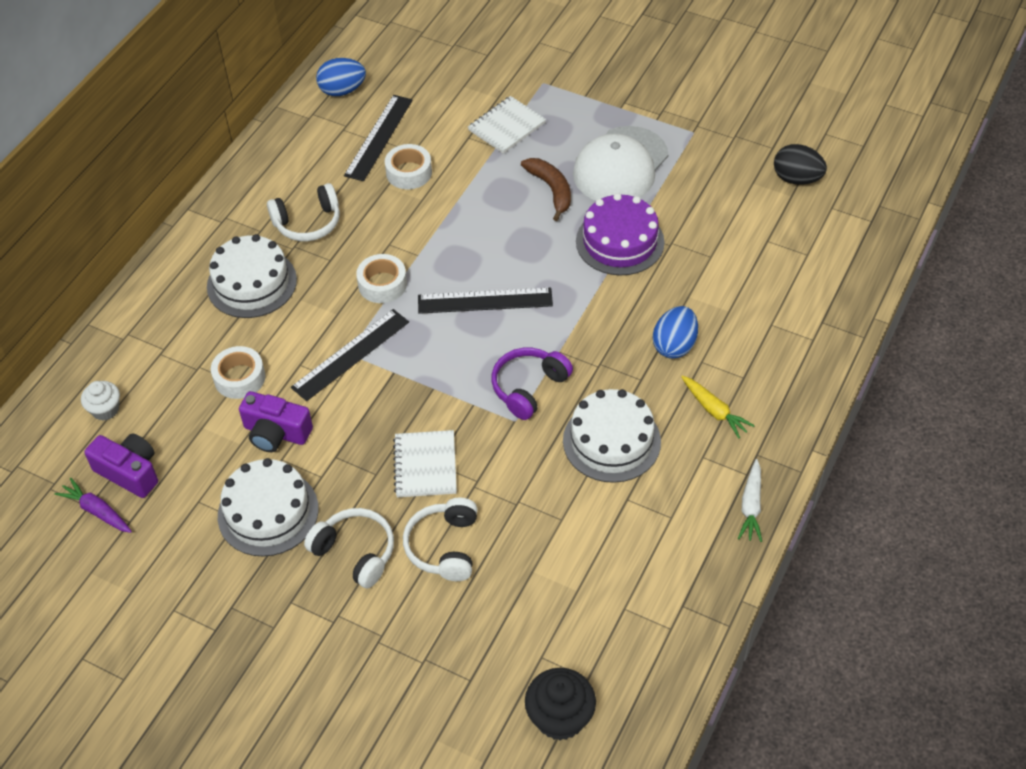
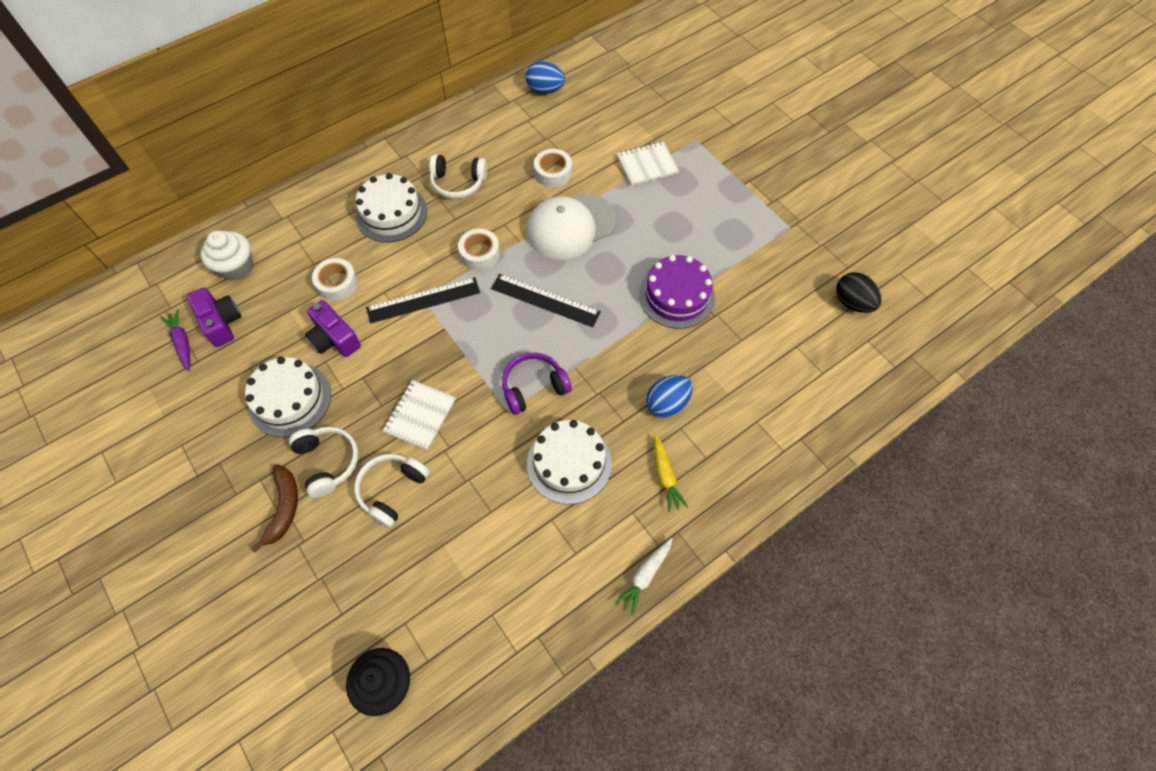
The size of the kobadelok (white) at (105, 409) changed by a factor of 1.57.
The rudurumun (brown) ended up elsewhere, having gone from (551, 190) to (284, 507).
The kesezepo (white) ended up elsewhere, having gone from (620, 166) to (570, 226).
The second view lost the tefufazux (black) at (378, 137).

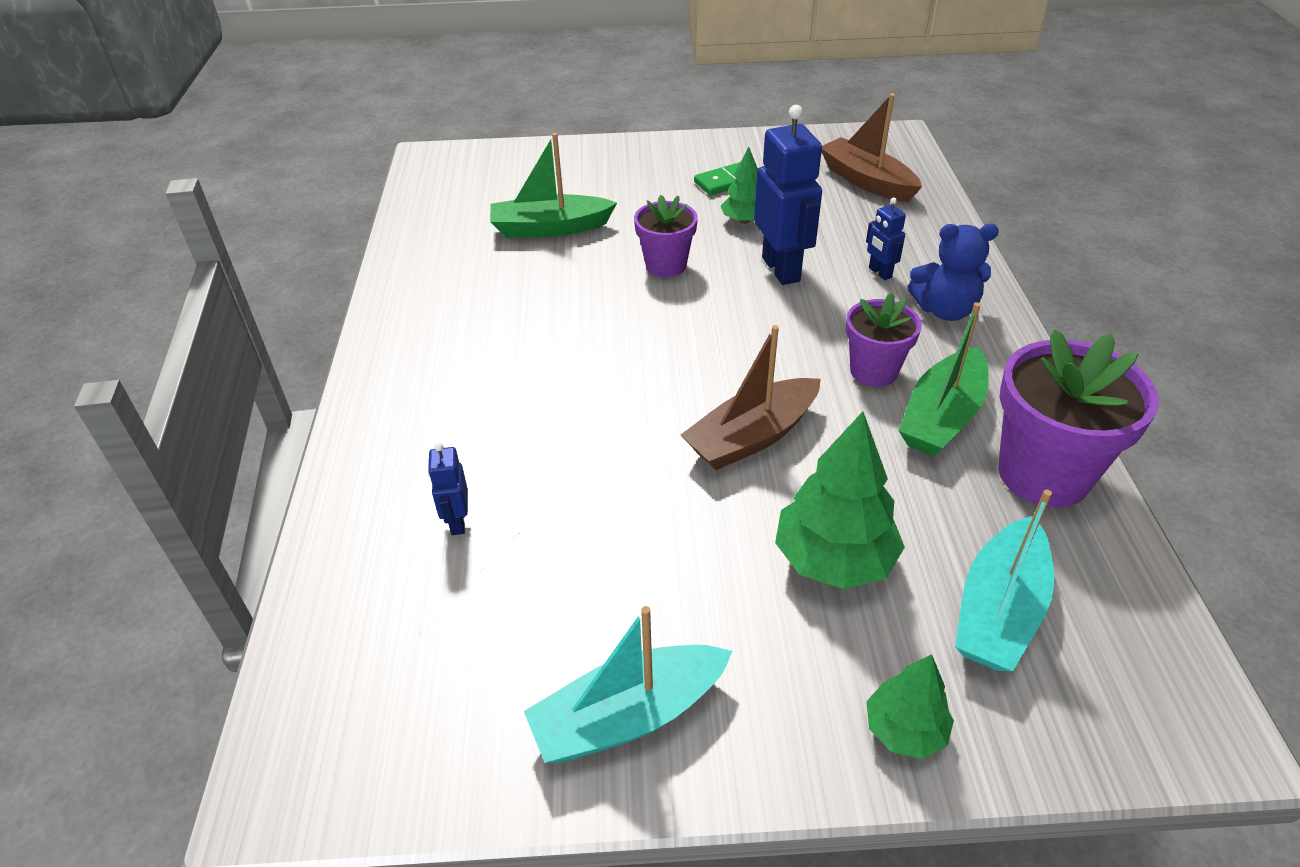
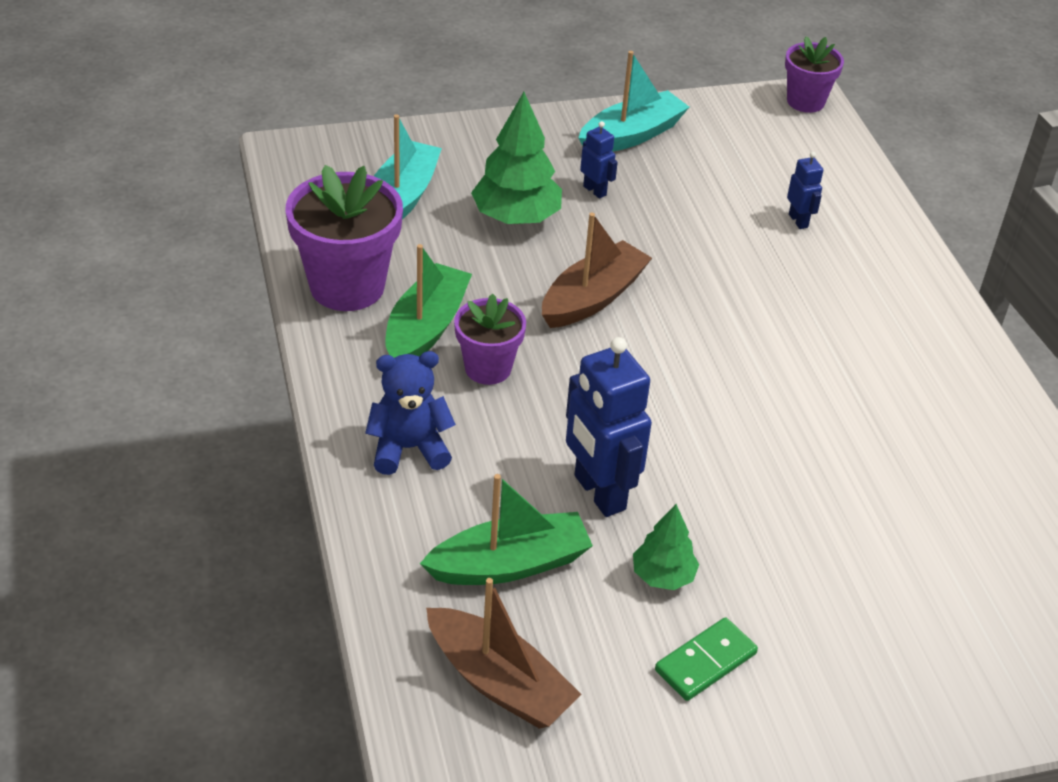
The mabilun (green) ended up elsewhere, having gone from (550, 228) to (509, 564).
The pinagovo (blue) ended up elsewhere, having gone from (879, 273) to (595, 190).
The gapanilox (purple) ended up elsewhere, having gone from (666, 265) to (805, 101).
The second view lost the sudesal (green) at (905, 730).

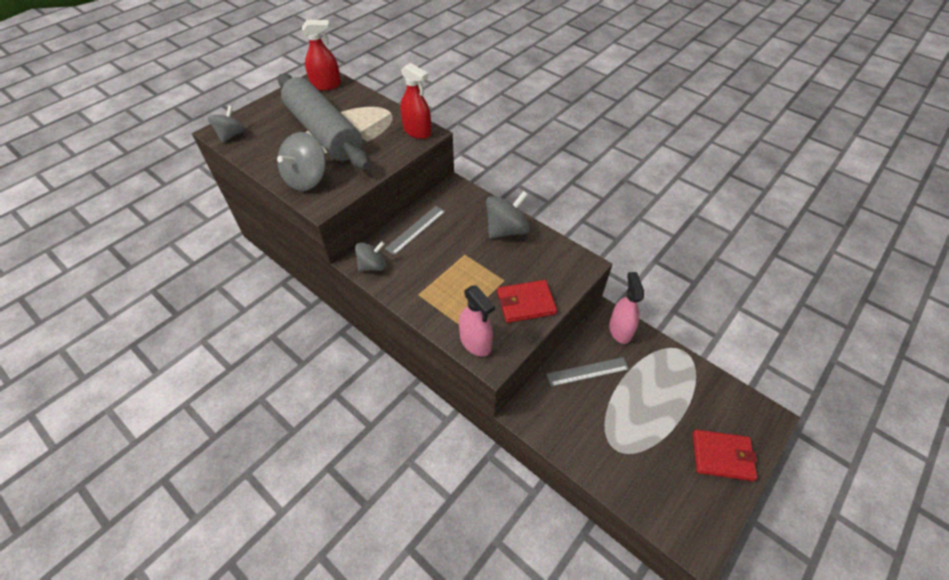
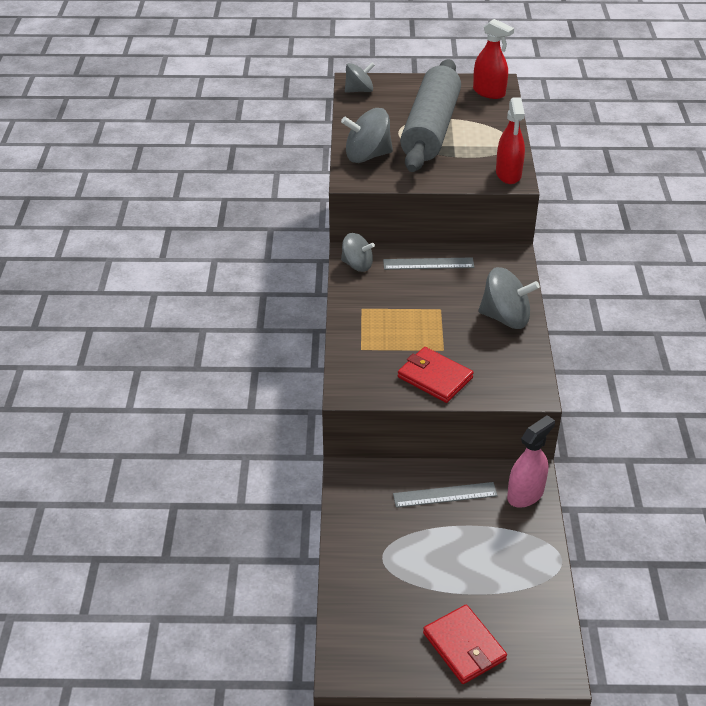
The tefufazux (grey) at (587, 372) ended up facing another way, 45 degrees counterclockwise from before.
The second view lost the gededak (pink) at (475, 342).

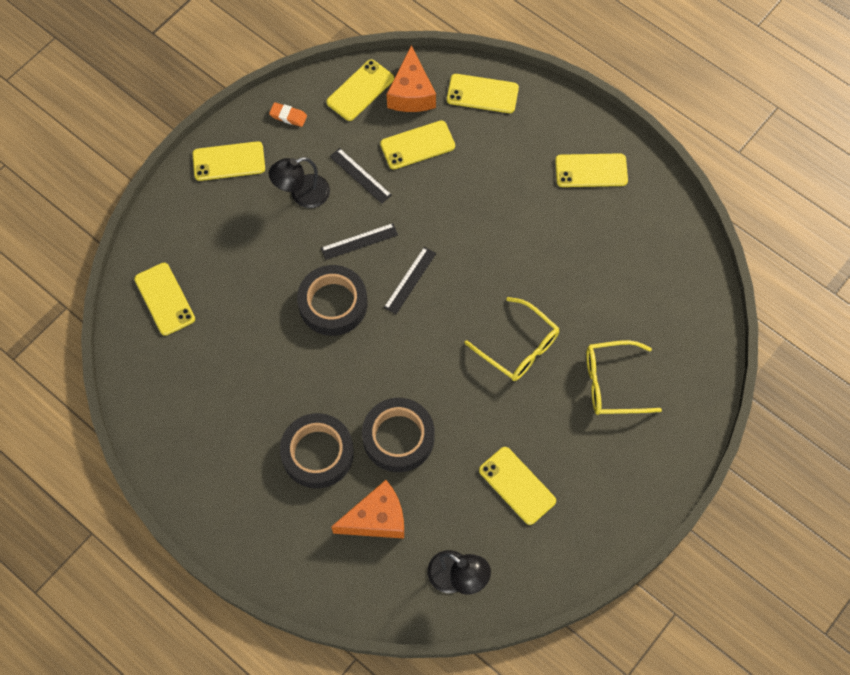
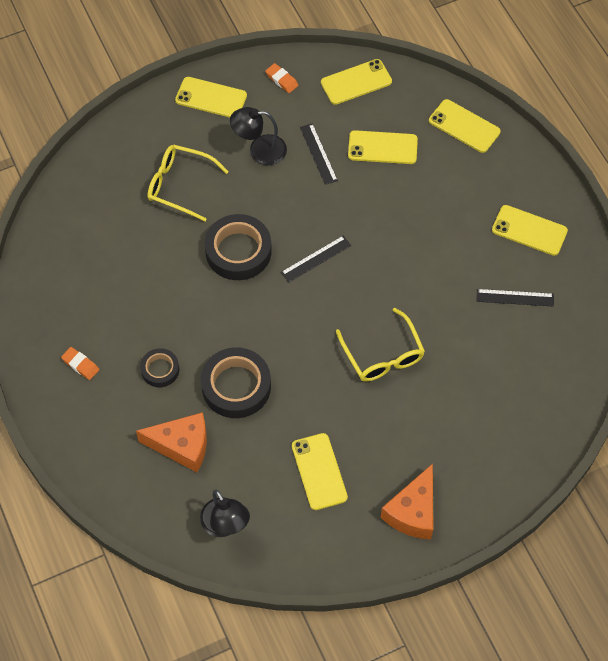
The second view gained the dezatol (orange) at (80, 365).
The size of the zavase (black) at (317, 453) changed by a factor of 0.56.
The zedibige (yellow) ended up elsewhere, having gone from (613, 383) to (180, 185).
The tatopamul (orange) ended up elsewhere, having gone from (411, 93) to (413, 512).
The tefufazux (black) ended up elsewhere, having gone from (359, 241) to (515, 297).
The second view lost the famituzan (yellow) at (164, 299).

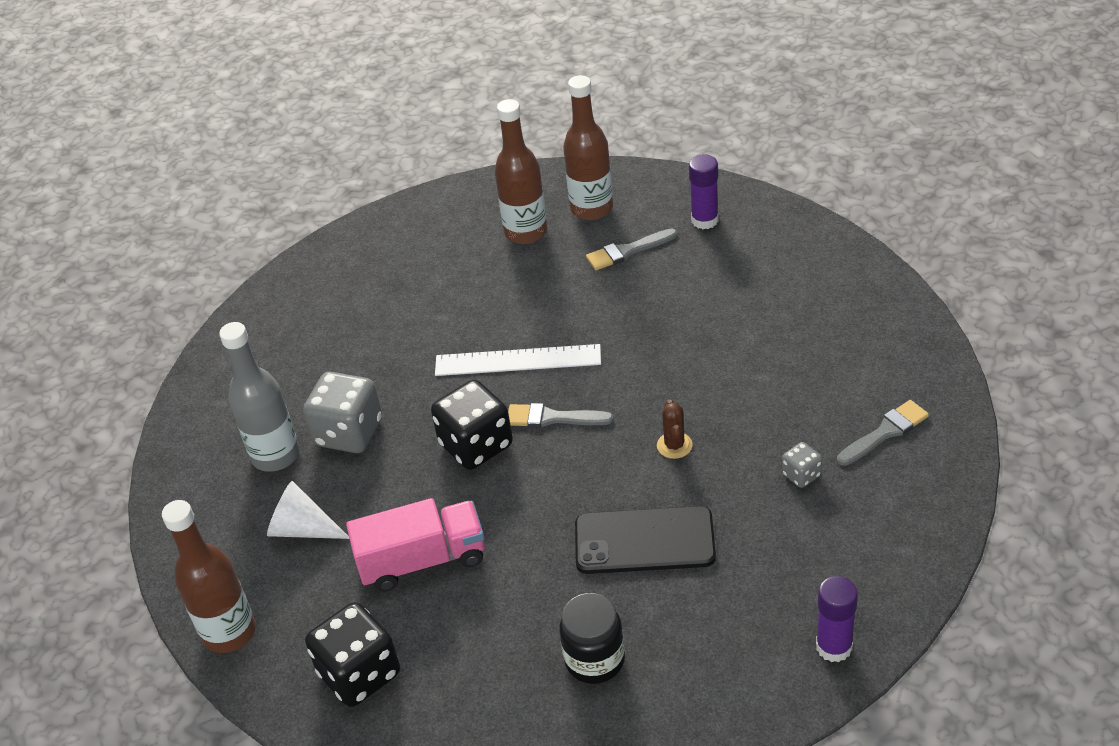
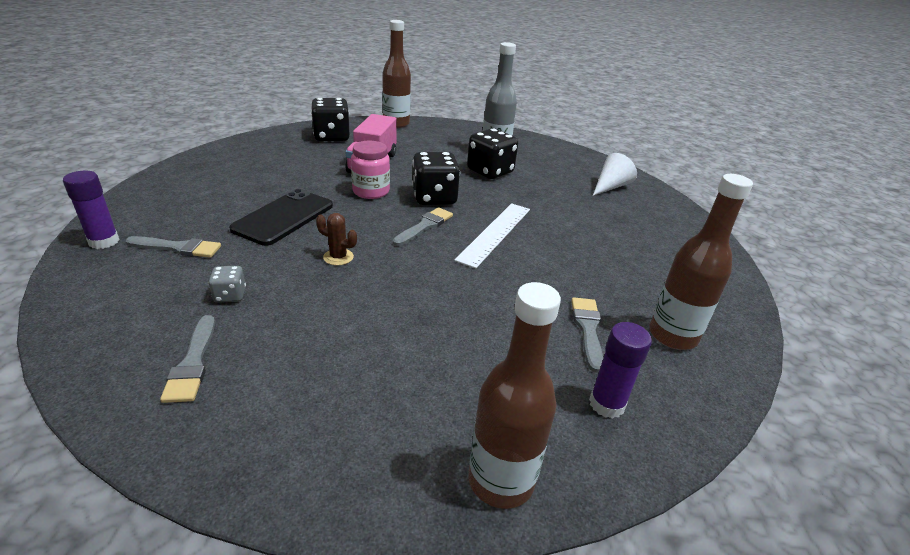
The second view gained the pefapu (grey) at (178, 248).
The second view gained the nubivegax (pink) at (371, 191).
What was the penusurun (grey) at (349, 433) turned into the penusurun (black) at (490, 171).
The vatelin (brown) ended up elsewhere, having gone from (526, 232) to (501, 480).
The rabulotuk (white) ended up elsewhere, having gone from (303, 529) to (610, 186).
The second view lost the nubivegax (black) at (594, 660).

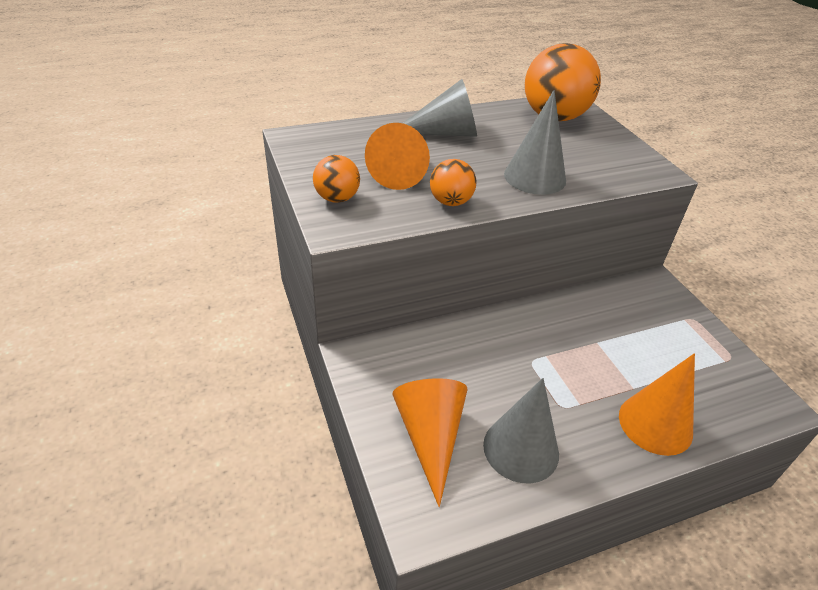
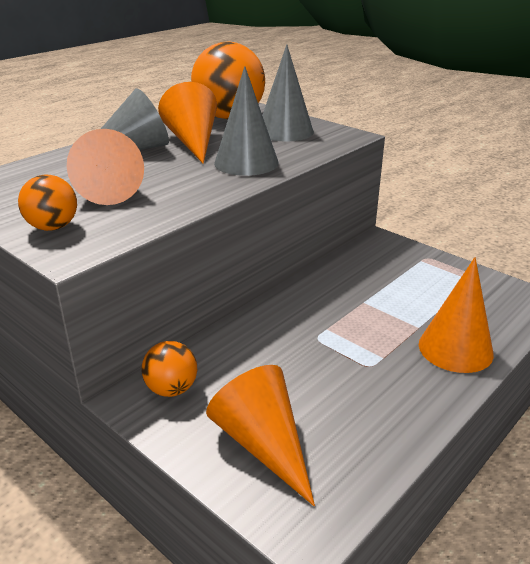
The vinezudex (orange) ended up elsewhere, having gone from (450, 202) to (171, 389).
The second view gained the rabulotuk (orange) at (193, 142).
The rabulotuk (grey) ended up elsewhere, having gone from (521, 449) to (285, 131).

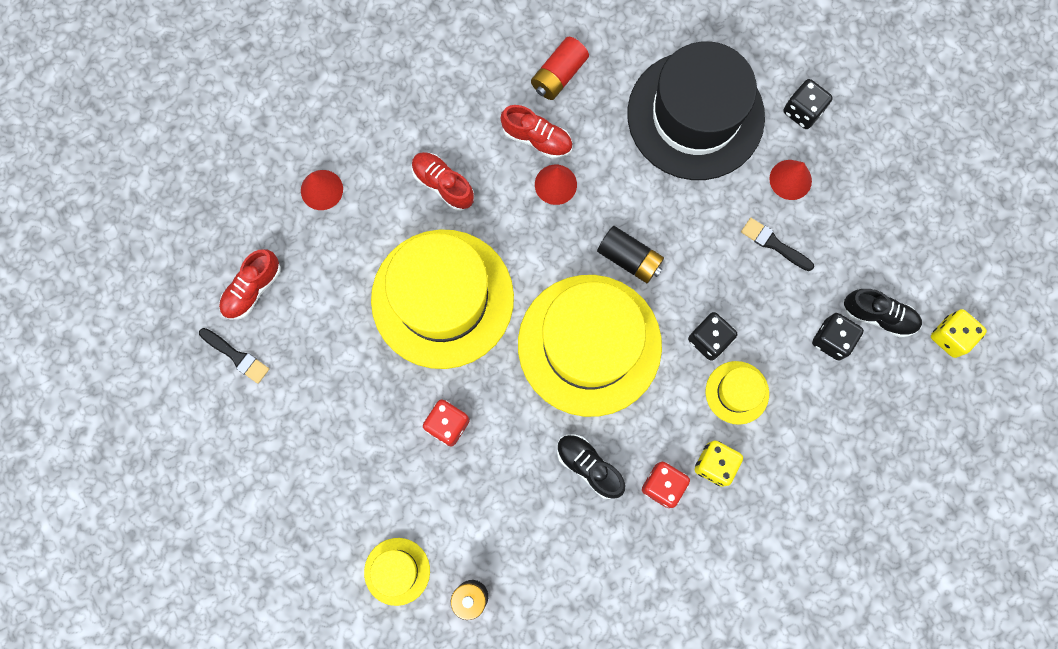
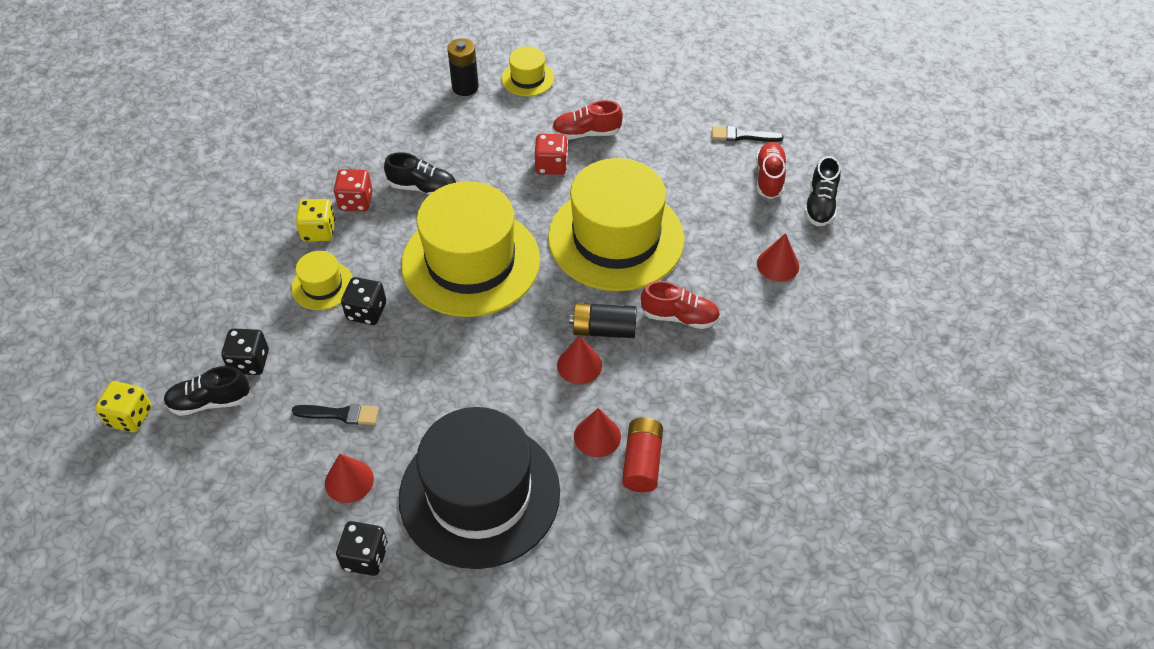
The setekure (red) ended up elsewhere, having gone from (537, 139) to (586, 133).
The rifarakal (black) ended up elsewhere, having gone from (629, 258) to (603, 329).
The second view gained the rabulotuk (red) at (597, 436).
The second view gained the setekure (black) at (820, 204).

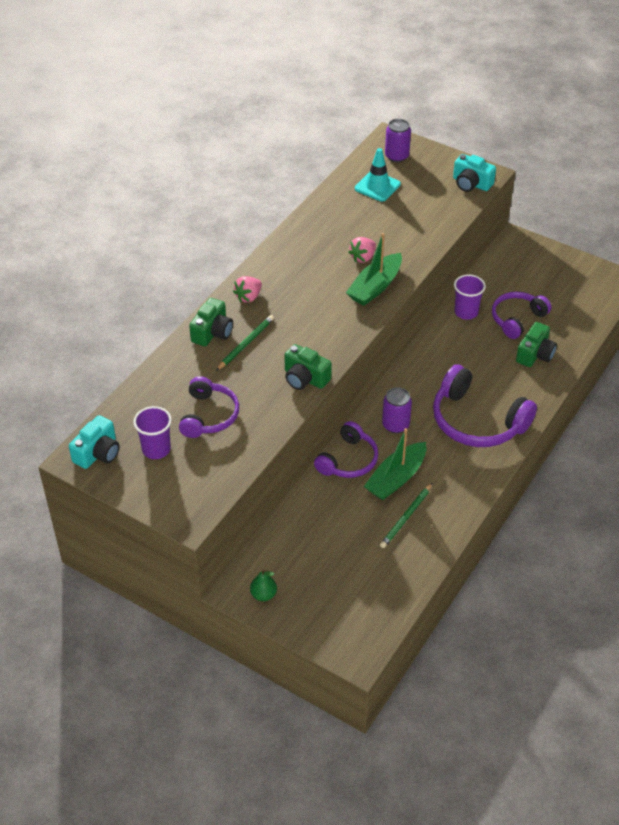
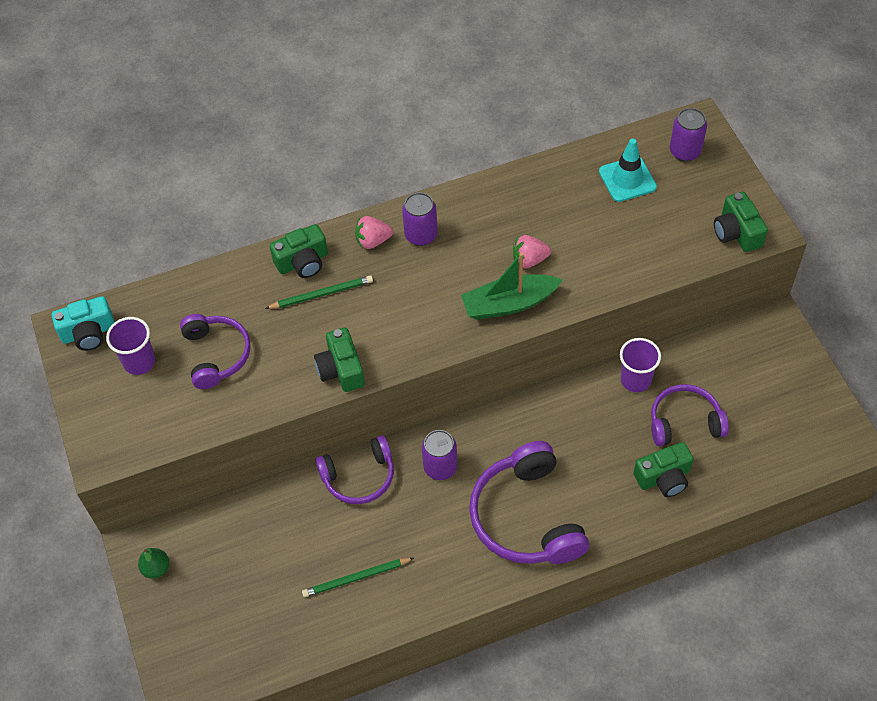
The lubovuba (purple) at (209, 415) ended up facing another way, 60 degrees counterclockwise from before.
The second view gained the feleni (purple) at (421, 235).
What was the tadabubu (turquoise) at (471, 184) turned into the tadabubu (green) at (737, 232).
The second view lost the mabilun (green) at (396, 478).

